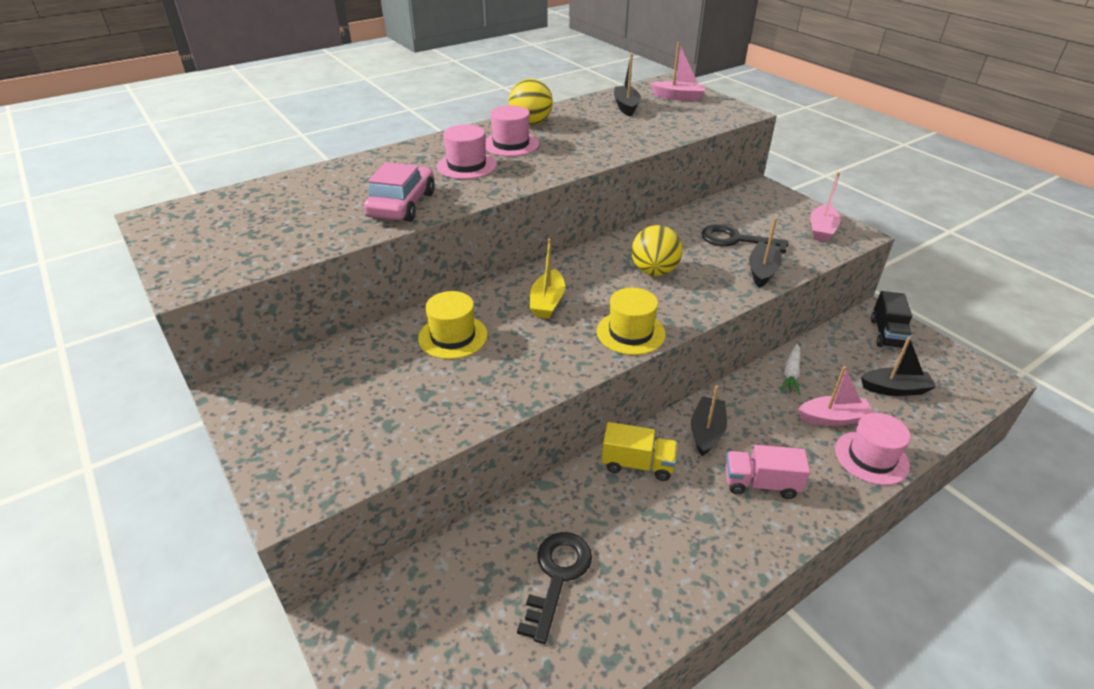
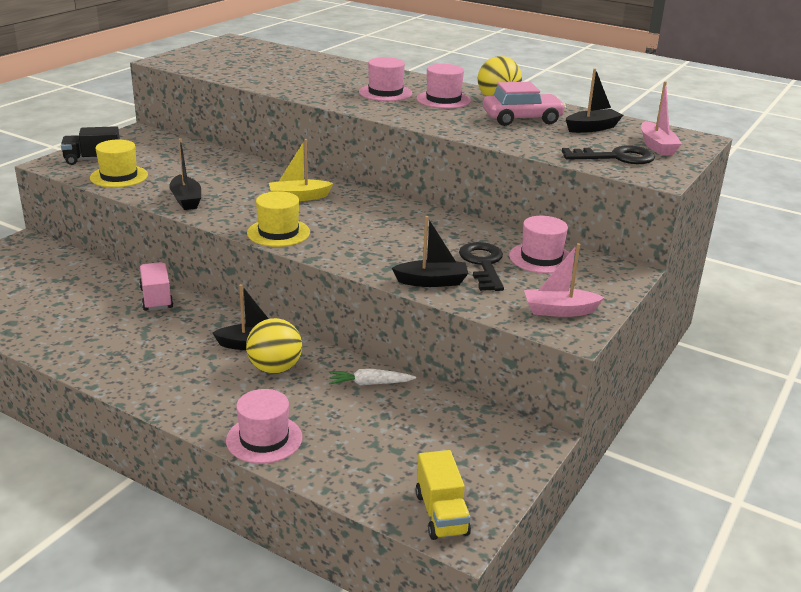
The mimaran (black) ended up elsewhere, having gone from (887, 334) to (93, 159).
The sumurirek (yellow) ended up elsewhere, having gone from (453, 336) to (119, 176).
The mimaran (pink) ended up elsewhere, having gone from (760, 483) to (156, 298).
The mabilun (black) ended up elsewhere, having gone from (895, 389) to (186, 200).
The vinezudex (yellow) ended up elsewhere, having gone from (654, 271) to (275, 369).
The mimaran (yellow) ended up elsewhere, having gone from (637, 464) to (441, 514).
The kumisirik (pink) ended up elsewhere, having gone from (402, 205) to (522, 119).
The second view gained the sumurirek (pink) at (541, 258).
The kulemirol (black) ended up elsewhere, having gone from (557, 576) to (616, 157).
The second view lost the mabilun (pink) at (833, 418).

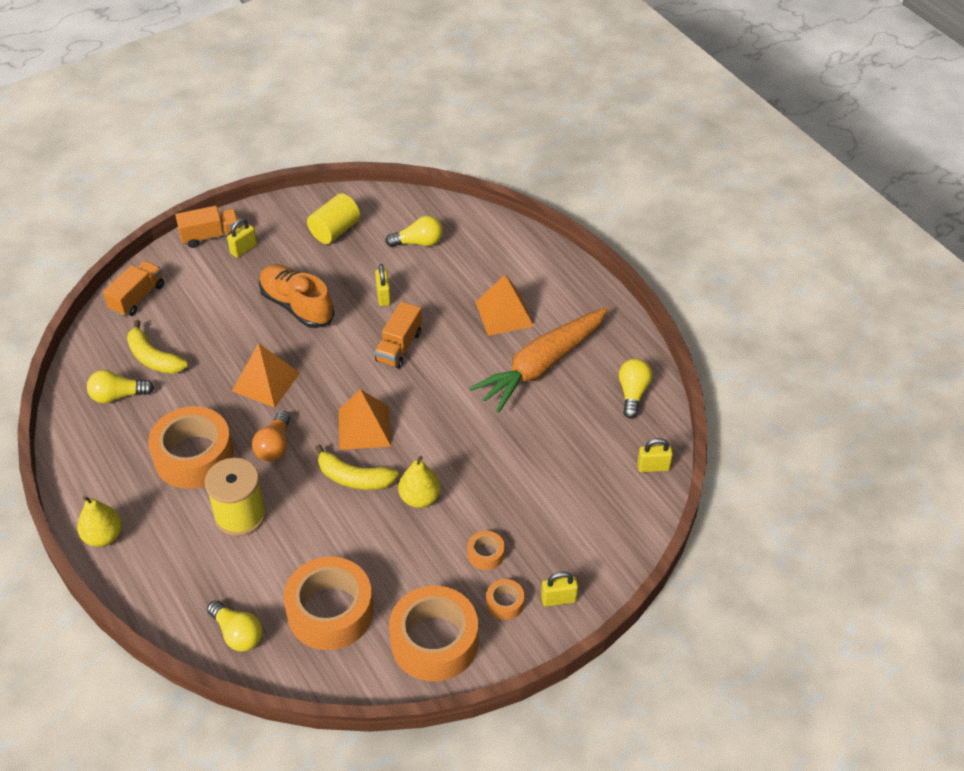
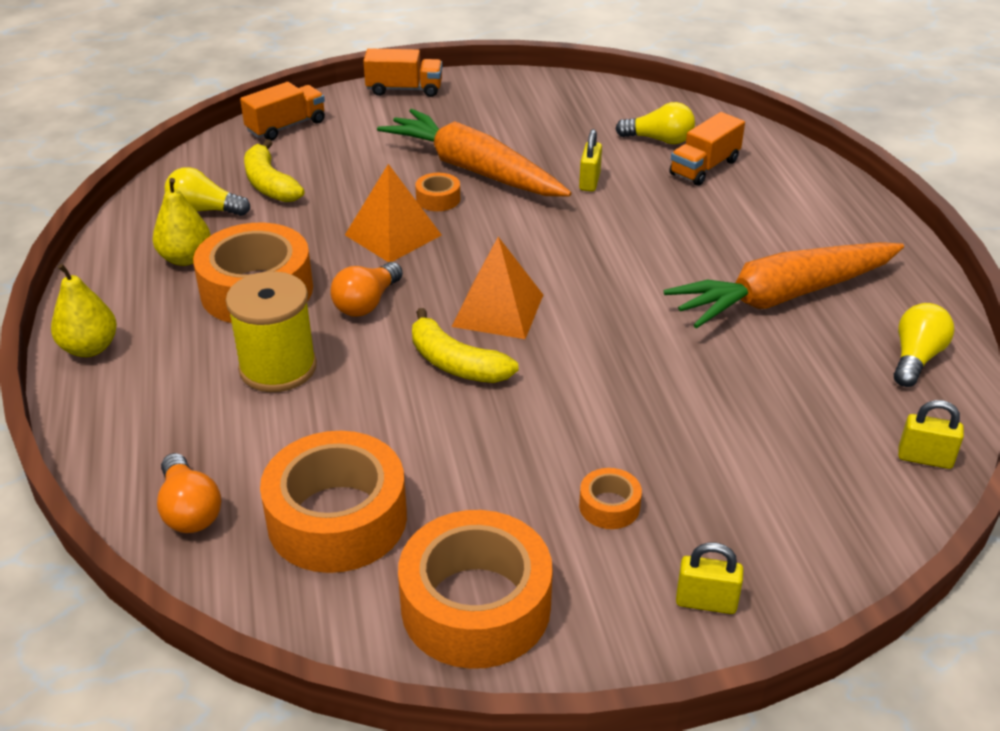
The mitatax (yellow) ended up elsewhere, having gone from (420, 498) to (186, 258).
What was the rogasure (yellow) at (237, 633) turned into the rogasure (orange) at (189, 510).
Where the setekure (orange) stood at (297, 306), the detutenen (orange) came to stand at (473, 170).
The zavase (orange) ended up elsewhere, having gone from (505, 603) to (438, 199).
The mimaran (orange) ended up elsewhere, having gone from (399, 346) to (704, 167).
The second view lost the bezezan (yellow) at (243, 249).
The second view lost the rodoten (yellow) at (335, 230).
The second view lost the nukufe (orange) at (504, 313).

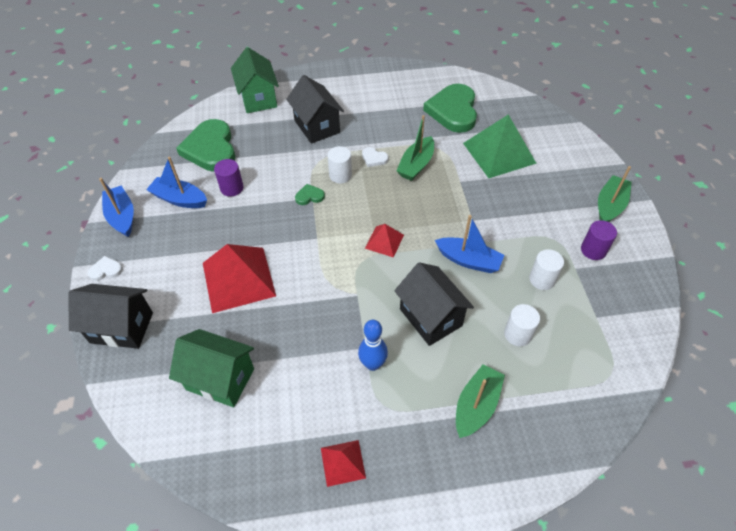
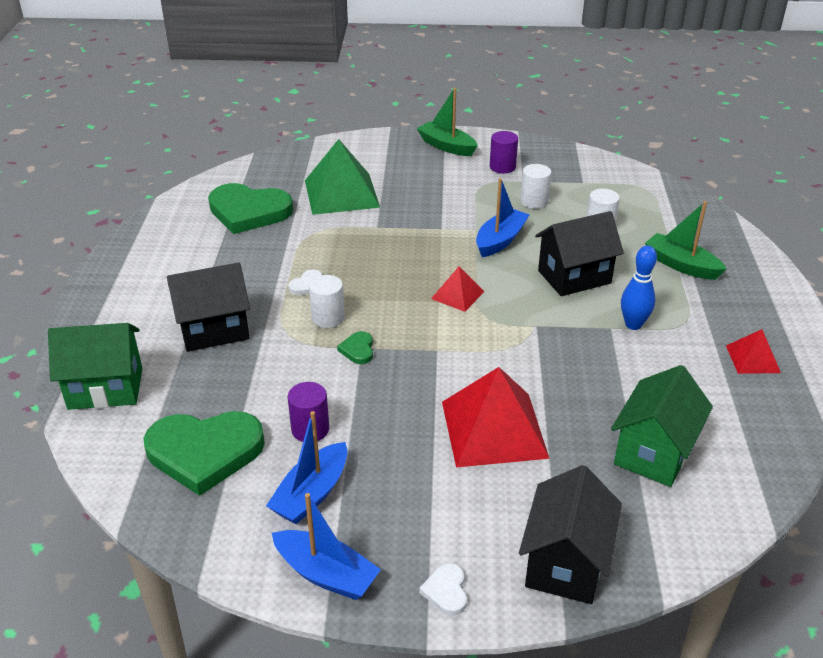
The mabilun (blue) at (122, 216) ended up facing another way, 135 degrees counterclockwise from before.
The second view lost the mabilun (green) at (416, 165).

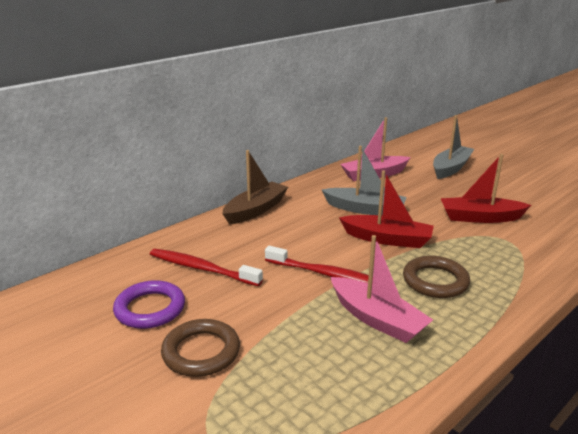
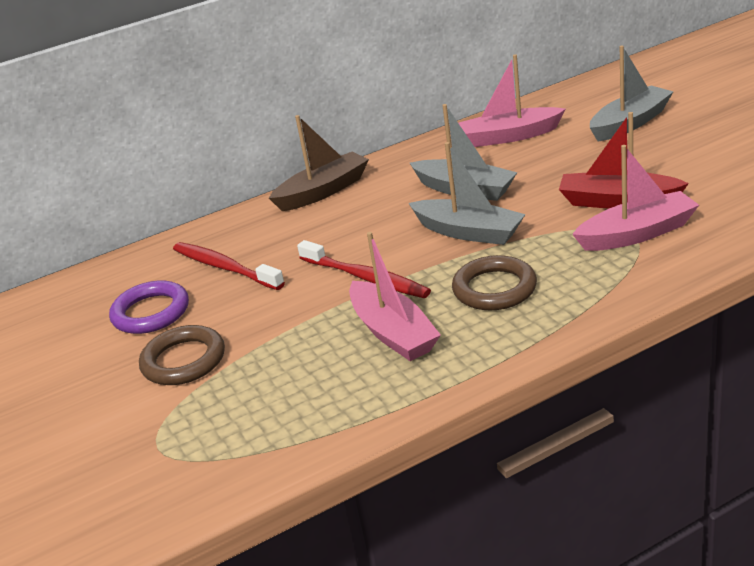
What was the mabilun (red) at (387, 239) turned into the mabilun (grey) at (468, 232).
The second view gained the mabilun (pink) at (637, 234).

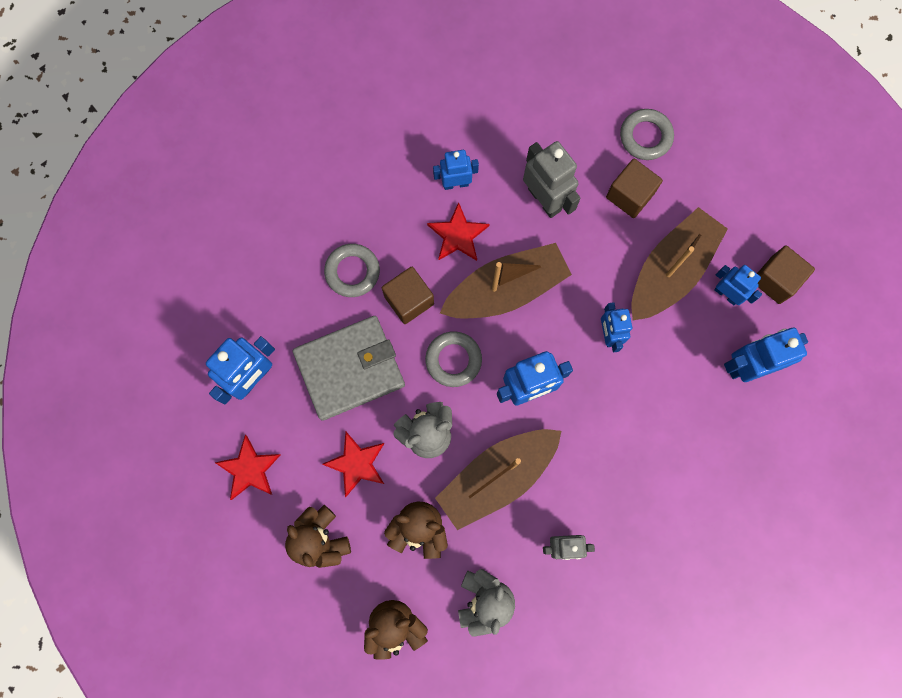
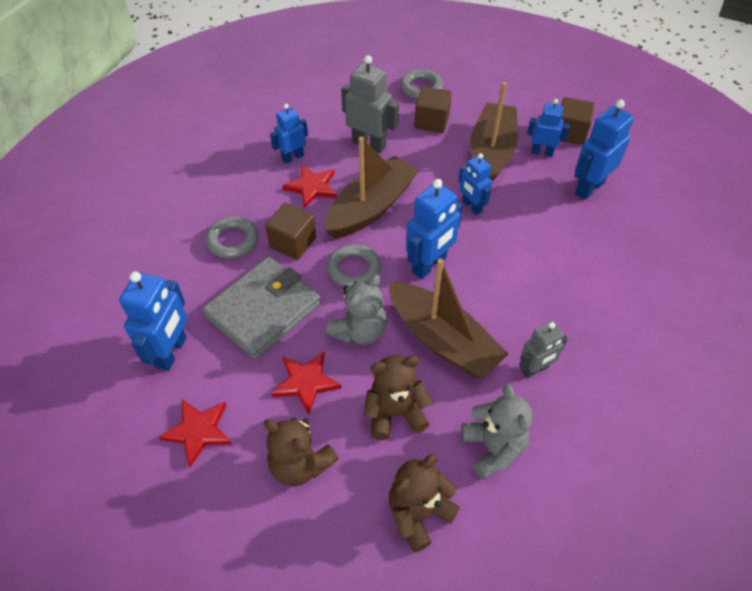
The mabilun (brown) at (497, 477) ended up facing another way, 75 degrees counterclockwise from before.

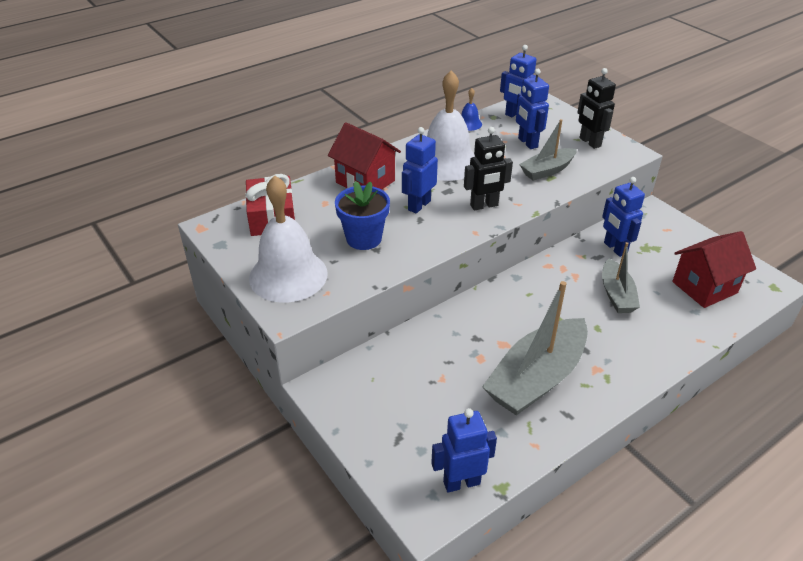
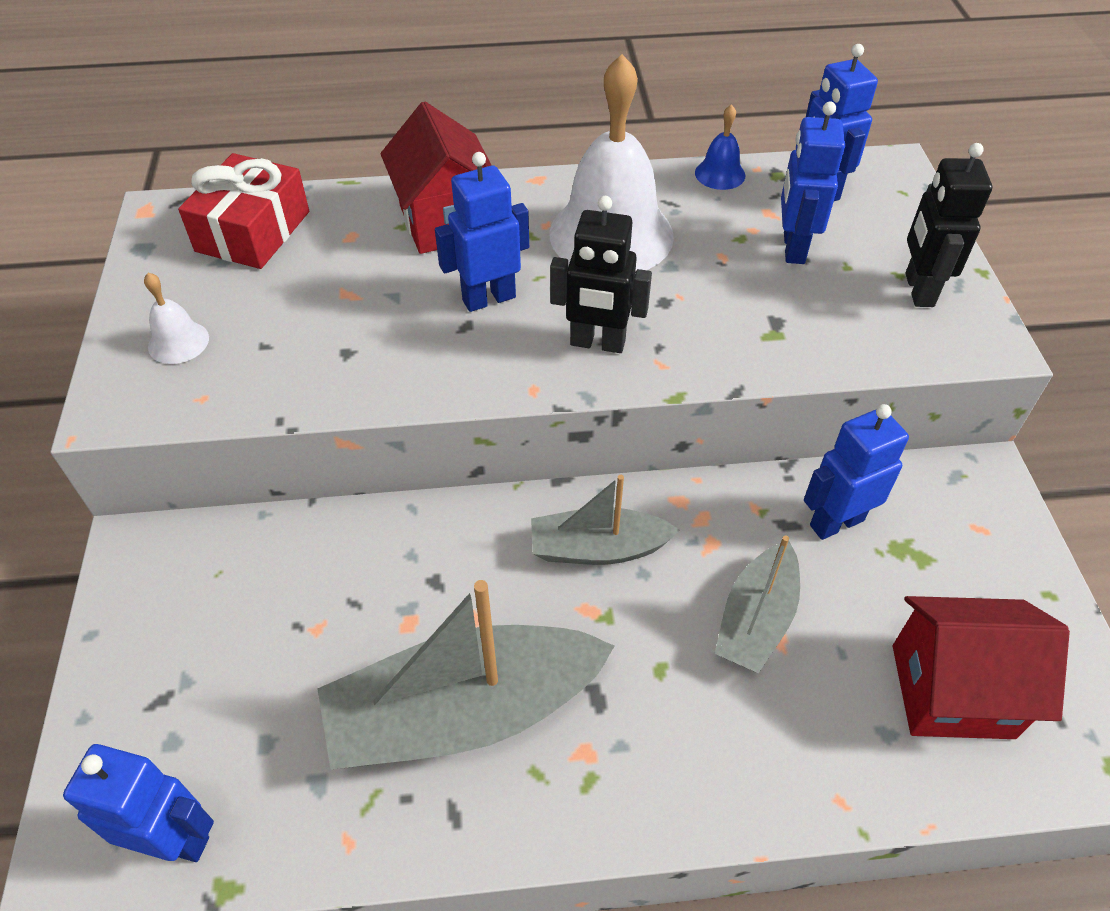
The size of the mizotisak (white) at (288, 275) changed by a factor of 0.43.
The mabilun (grey) ended up elsewhere, having gone from (547, 170) to (598, 548).
The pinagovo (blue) at (615, 248) ended up facing another way, 60 degrees clockwise from before.
The second view lost the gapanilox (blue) at (364, 238).

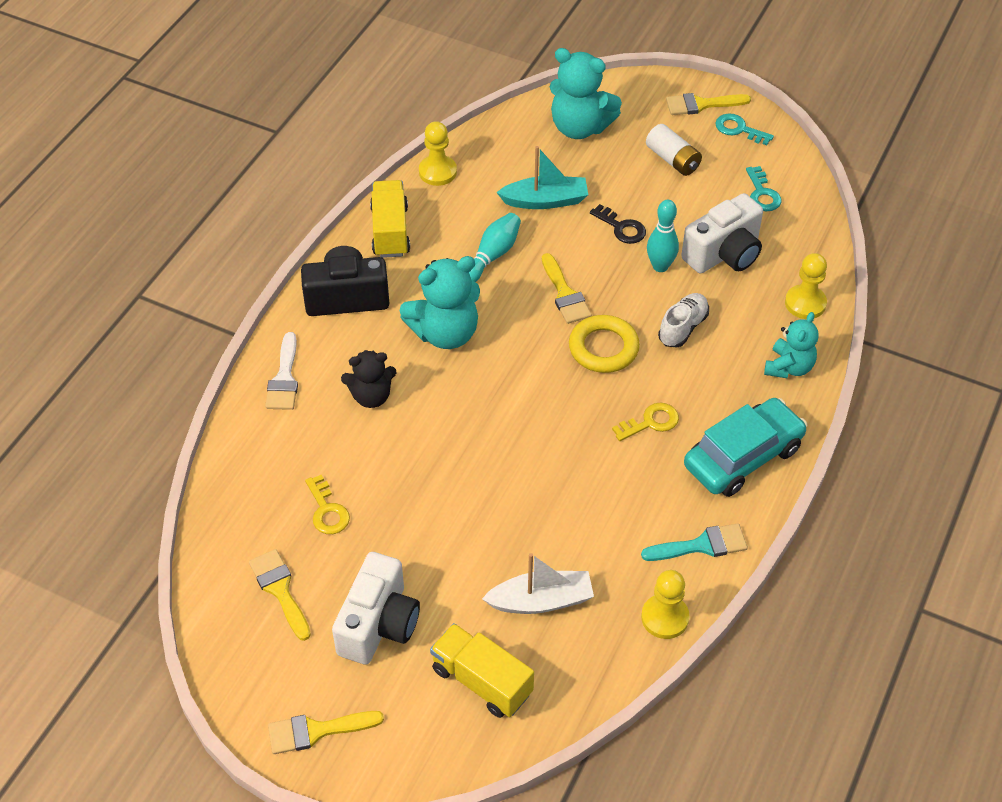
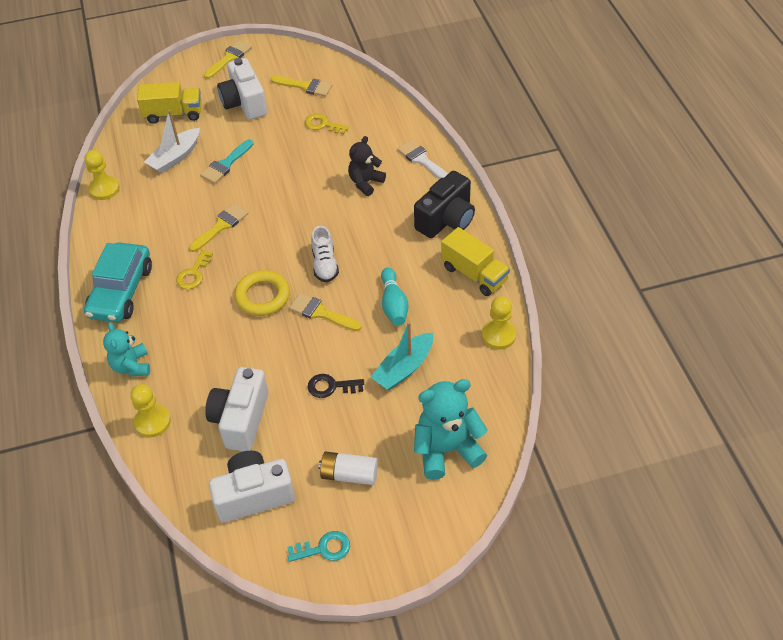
The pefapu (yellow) ended up elsewhere, having gone from (701, 104) to (221, 226).
The pefapu (turquoise) ended up elsewhere, having gone from (701, 545) to (226, 164).
Where the kulemirol (turquoise) stood at (762, 194), the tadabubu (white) came to stand at (254, 495).
The setekure (white) ended up elsewhere, having gone from (683, 327) to (325, 264).
The second view lost the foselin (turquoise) at (445, 333).
The second view lost the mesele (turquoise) at (660, 266).

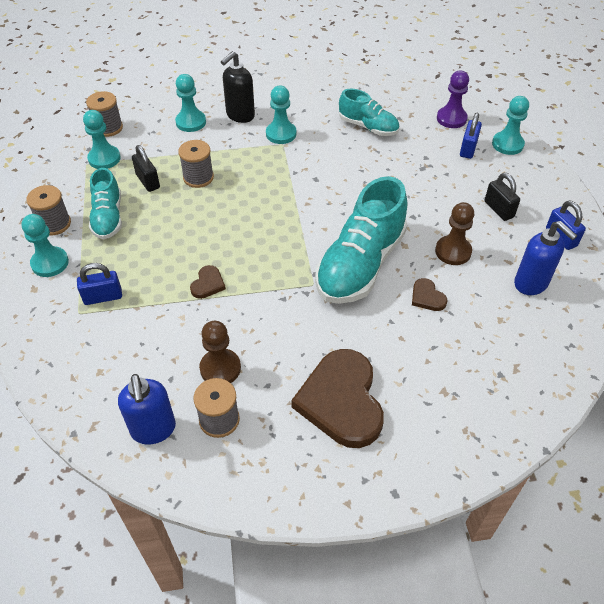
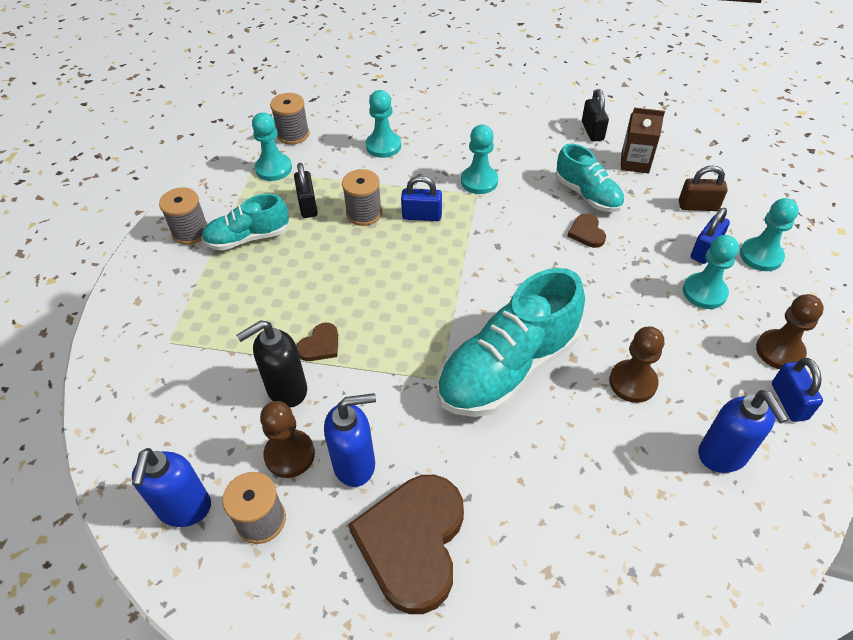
The setekure (turquoise) at (108, 217) ended up facing another way, 60 degrees clockwise from before.
The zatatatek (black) ended up elsewhere, having gone from (240, 115) to (286, 390).
The second view gained the zatatatek (blue) at (355, 464).
The bezezan (blue) ended up elsewhere, having gone from (103, 297) to (422, 216).
The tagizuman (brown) ended up elsewhere, having gone from (427, 297) to (586, 232).
The bezezan (black) ended up elsewhere, having gone from (499, 209) to (592, 131).
The second view gained the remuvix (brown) at (635, 163).
Where the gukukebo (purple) stood at (451, 118), the bezezan (brown) came to stand at (698, 206).
The gukukebo (turquoise) ended up elsewhere, having gone from (50, 263) to (704, 292).
The second view gained the gukukebo (brown) at (779, 351).

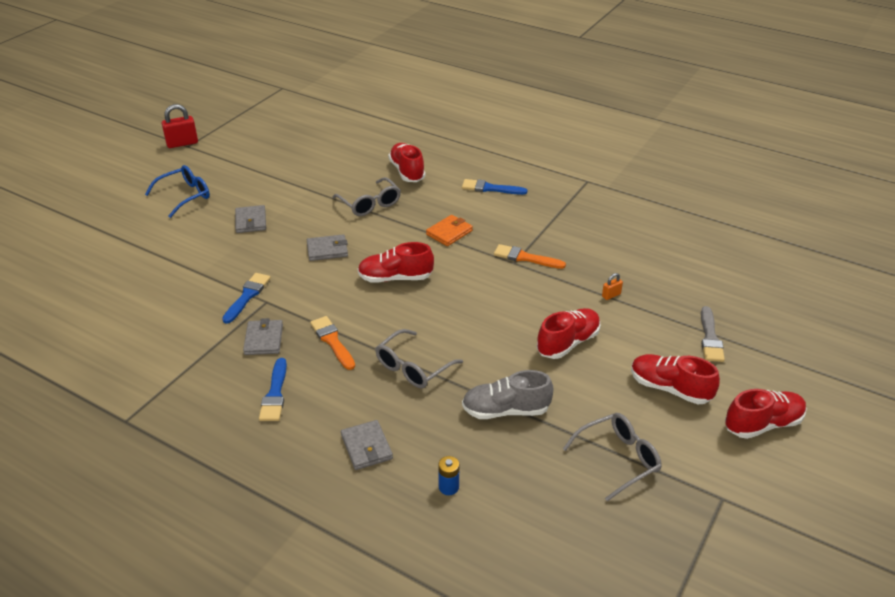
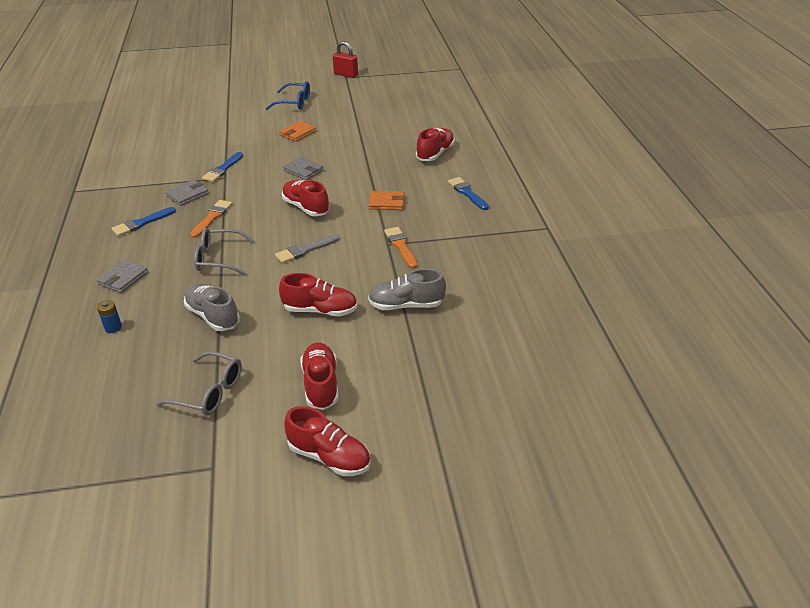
The pefapu (blue) at (247, 296) ended up facing another way, 135 degrees clockwise from before.
The pefapu (grey) ended up elsewhere, having gone from (710, 338) to (305, 250).
What was the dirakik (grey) at (251, 221) turned into the dirakik (orange) at (298, 133).
Where the bezezan (orange) stood at (611, 295), the setekure (grey) came to stand at (406, 305).
The second view lost the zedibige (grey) at (370, 204).

